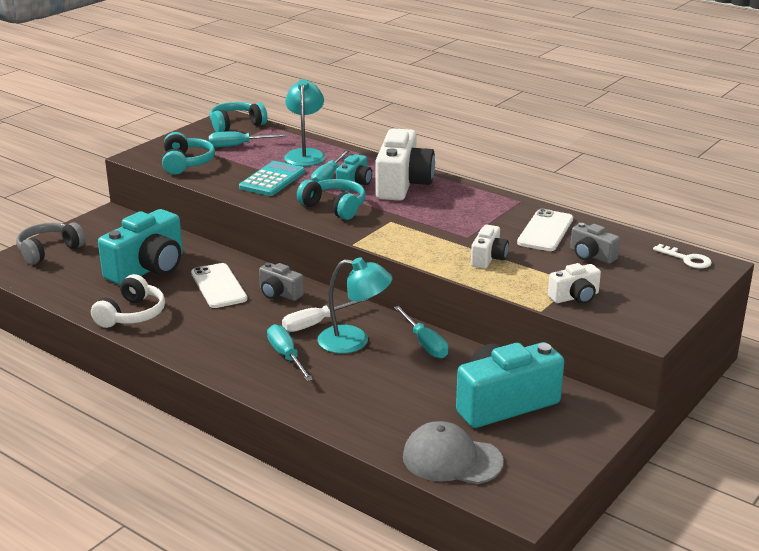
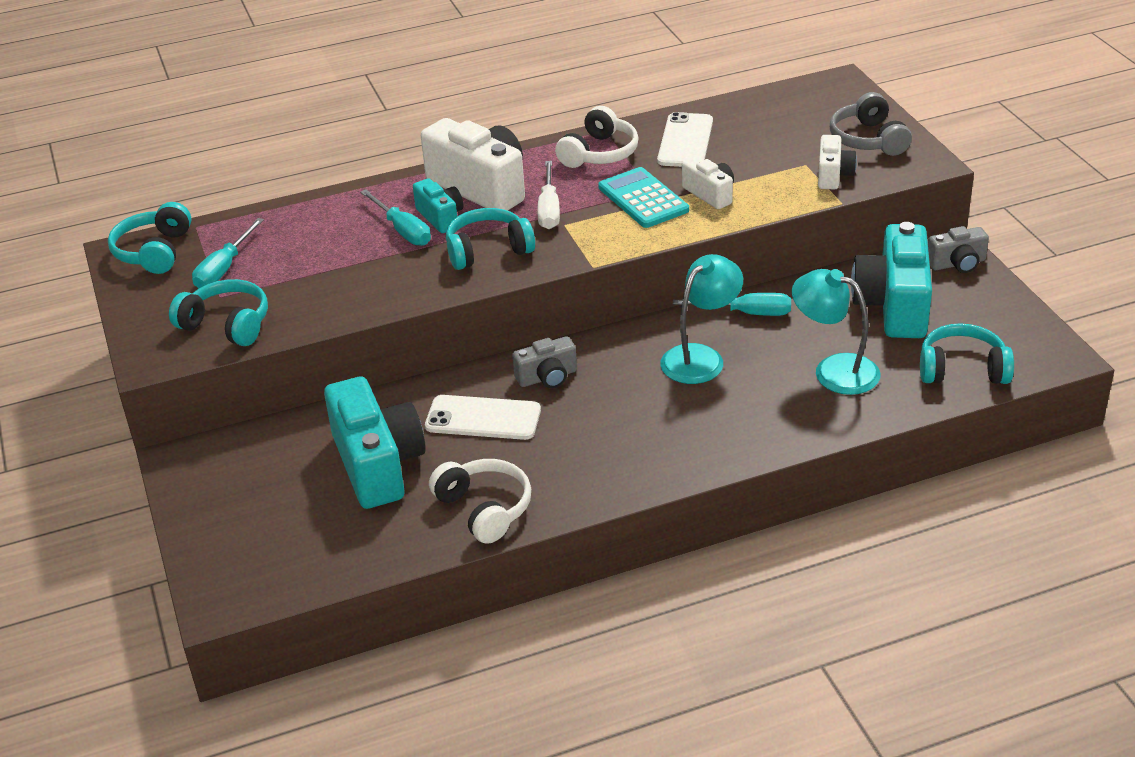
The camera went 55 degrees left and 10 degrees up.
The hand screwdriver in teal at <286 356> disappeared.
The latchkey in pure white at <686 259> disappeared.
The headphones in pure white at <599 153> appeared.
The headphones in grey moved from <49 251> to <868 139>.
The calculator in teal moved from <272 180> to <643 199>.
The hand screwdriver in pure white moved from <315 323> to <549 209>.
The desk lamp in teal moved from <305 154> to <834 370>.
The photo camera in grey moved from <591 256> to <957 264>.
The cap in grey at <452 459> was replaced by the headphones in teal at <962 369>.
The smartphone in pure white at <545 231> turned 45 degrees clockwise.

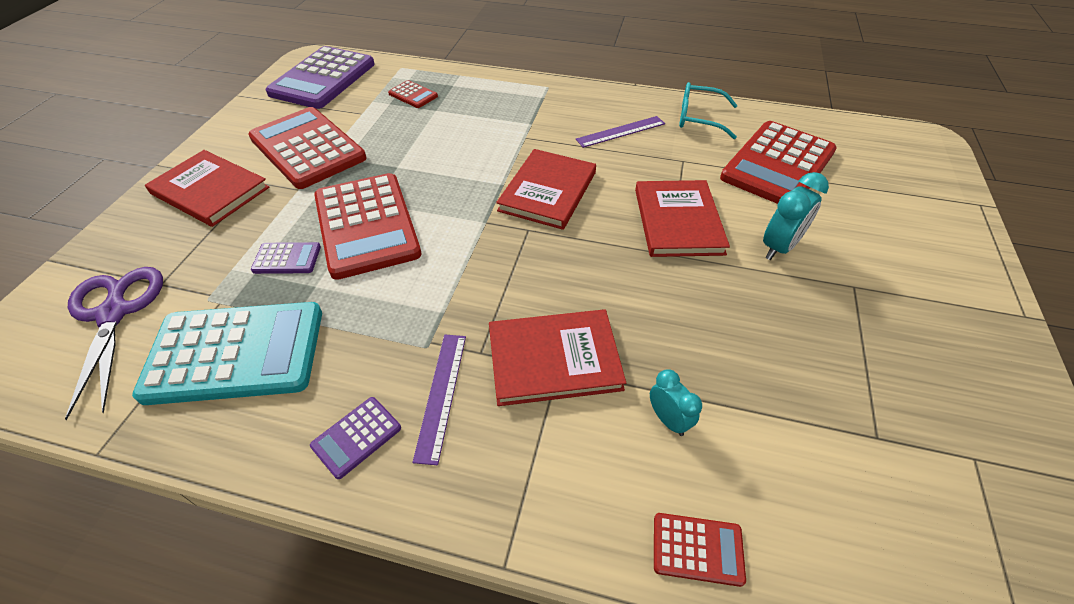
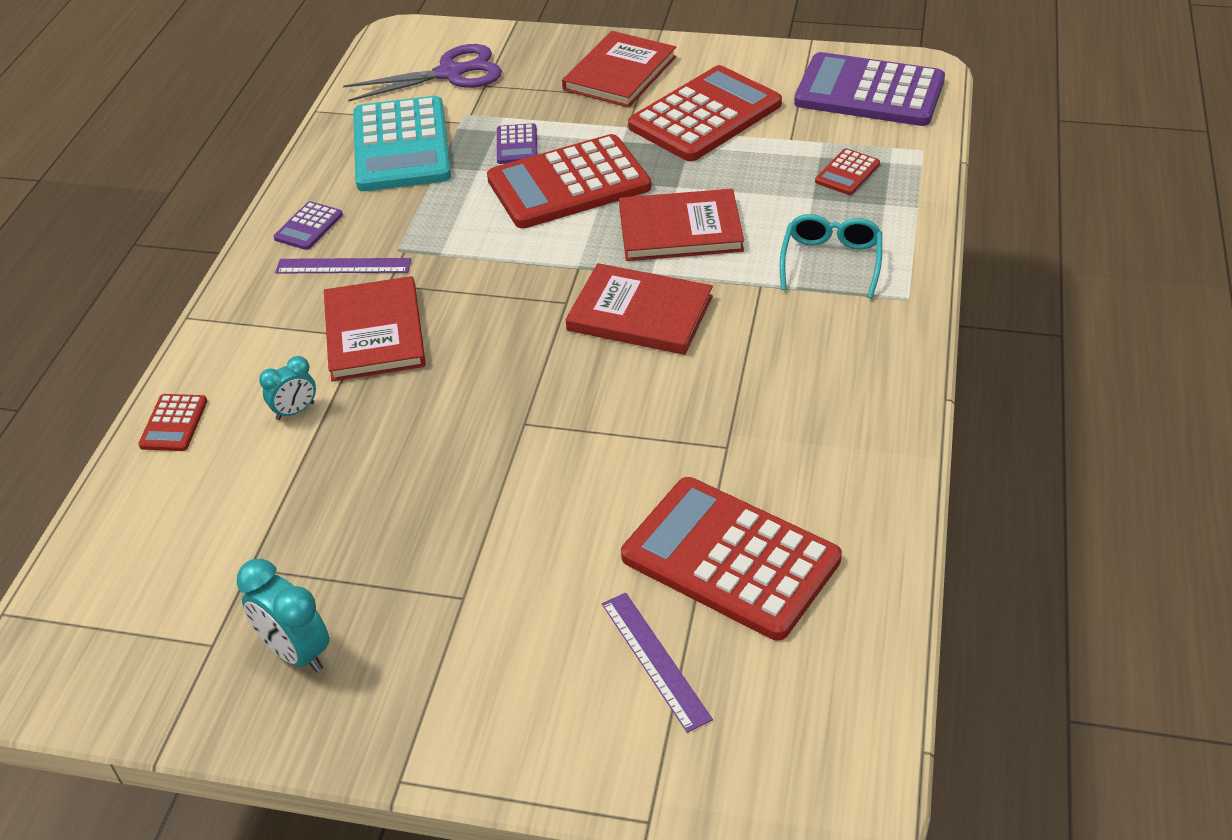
The camera went 90 degrees right and 5 degrees down.
The measuring stick in purple moved from <620 131> to <655 660>.
The book in red moved from <678 221> to <680 230>.
The spectacles in teal moved from <699 118> to <831 262>.
The bedside clock in teal moved from <779 247> to <296 652>.
The calculator in purple at <356 437> turned 105 degrees counterclockwise.

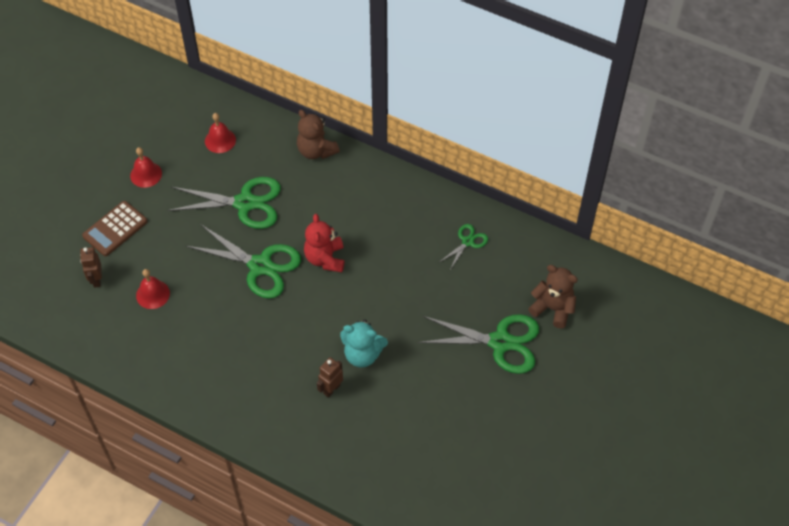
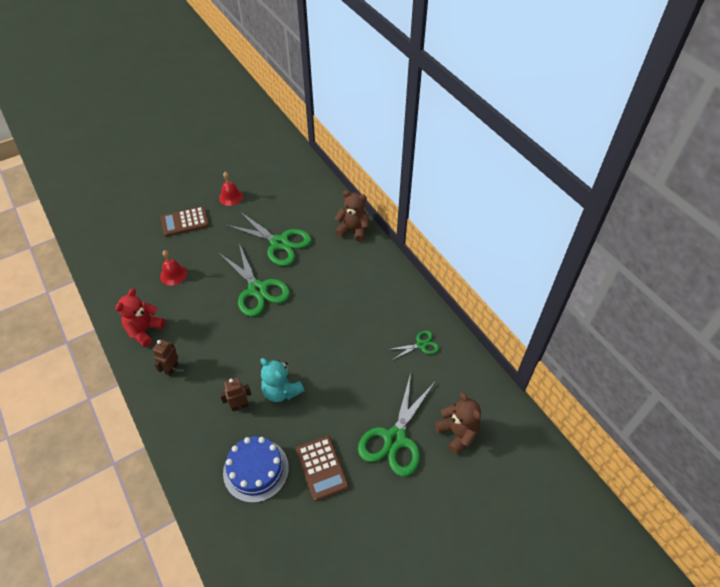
The camera went 30 degrees right and 5 degrees down.
The school bell in red at <220 140> disappeared.
The cake in royal blue at <256 470> appeared.
The calculator in dark brown at <321 468> appeared.
The robot in dark brown moved from <96 280> to <171 369>.
The teddy in red moved from <325 258> to <144 330>.
The teddy in dark brown at <316 151> turned 120 degrees clockwise.
The scissors in leaf-green at <500 342> turned 75 degrees clockwise.

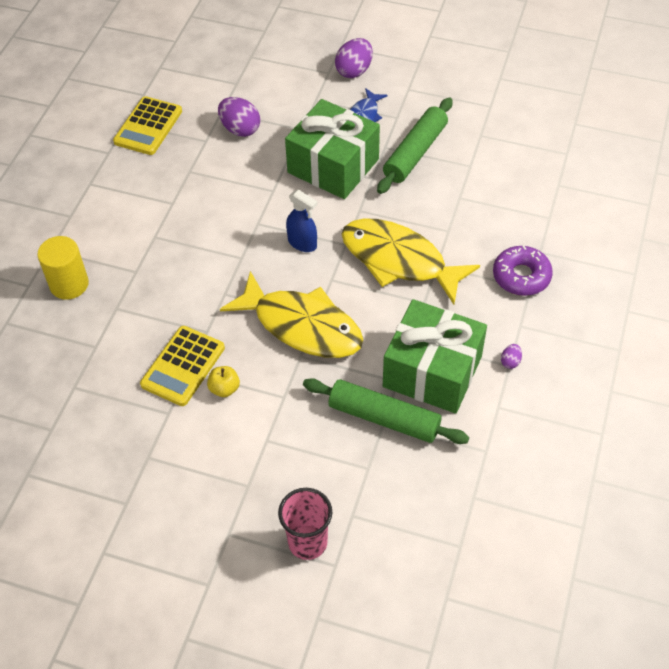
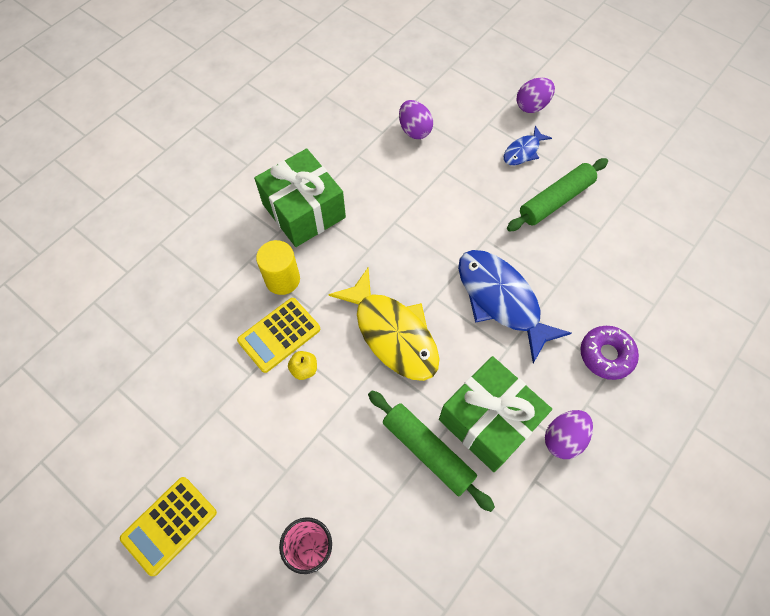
The camera went 20 degrees right and 10 degrees up.
The spray cleaner in royal blue at <302 243> disappeared.
The cylinder shape in golden moved from <69 284> to <282 279>.
The calculator in golden moved from <148 126> to <169 525>.
The wrapped gift in leaf-green moved from <333 166> to <304 211>.
The fish figure in golden at <399 260> became the fish figure in royal blue at <501 300>.
The egg shape in purple at <510 362> changed to 2.06 times the size.

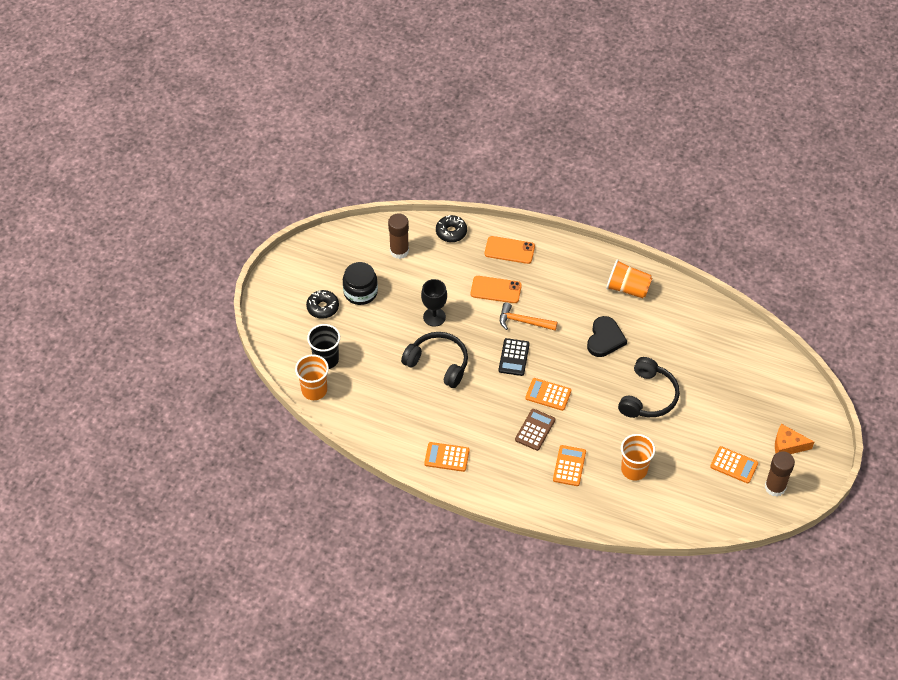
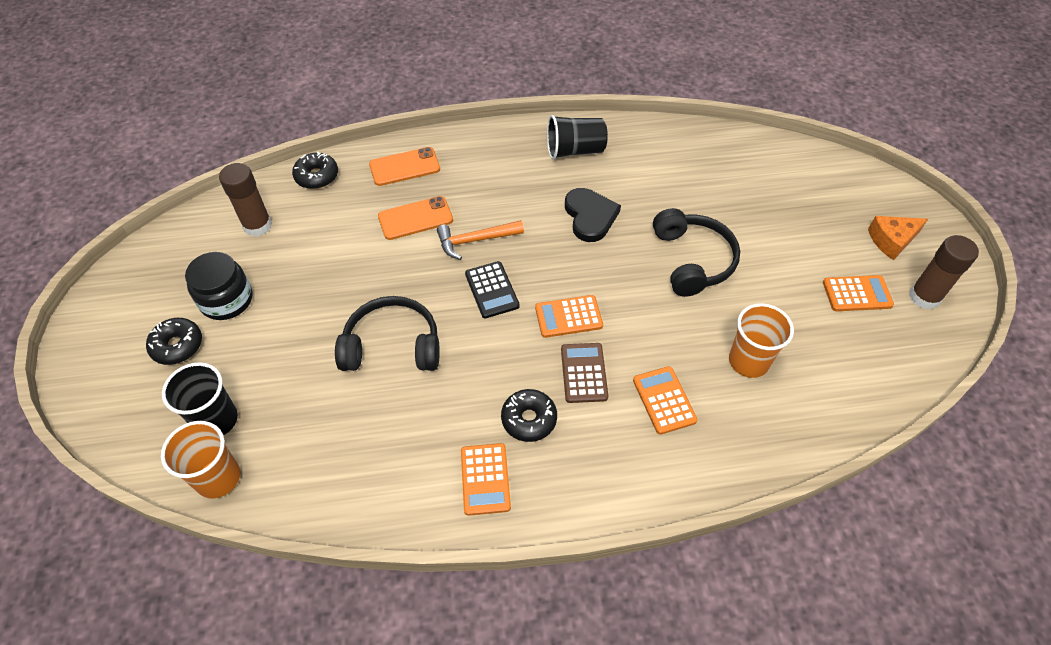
The camera went 30 degrees left and 0 degrees up.
The goblet in black at <434 317> disappeared.
The doughnut in black at <529 419> appeared.
The beaker in orange at <627 288> became the beaker in black at <575 150>.
The calculator in orange at <447 457> turned 75 degrees counterclockwise.

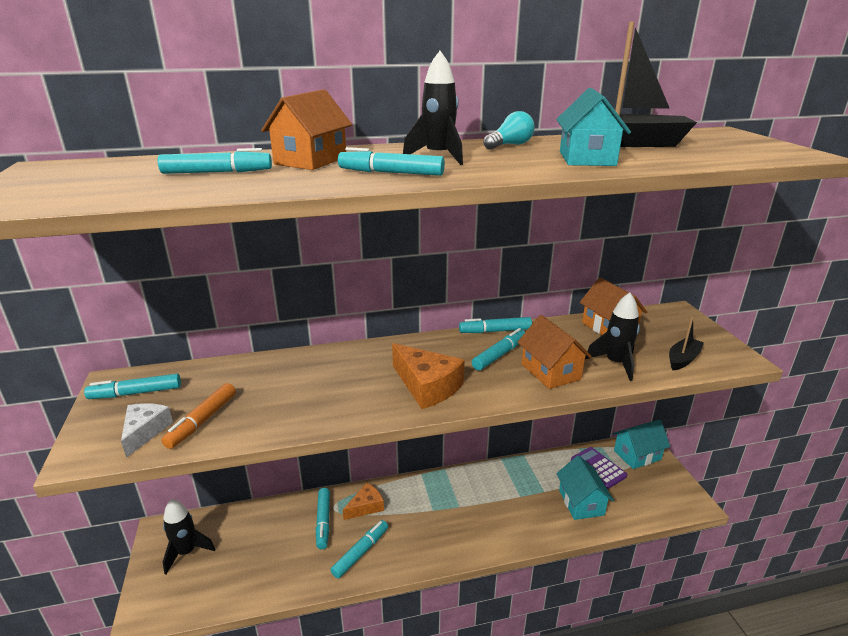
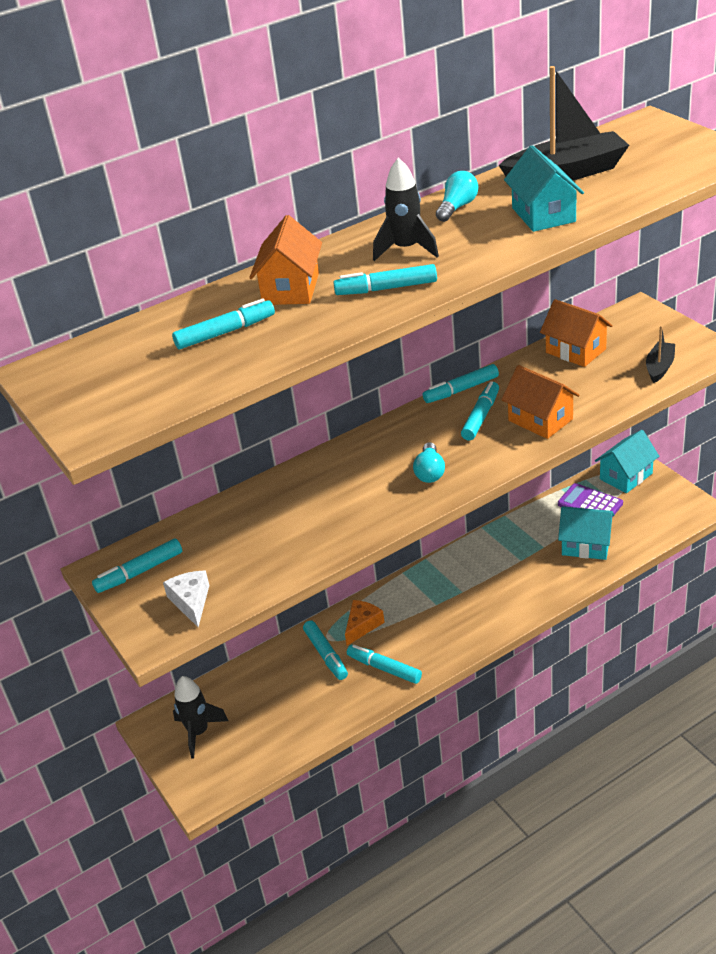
The camera went 15 degrees left and 10 degrees up.
The marker pen in orange at <203 421> disappeared.
The toy rocket in black at <615 363> disappeared.
The cheese wedge in orange at <427 386> was replaced by the light bulb in teal at <430 472>.
The marker pen in teal at <360 552> turned 75 degrees counterclockwise.
The cottage in teal at <581 502> turned 45 degrees counterclockwise.

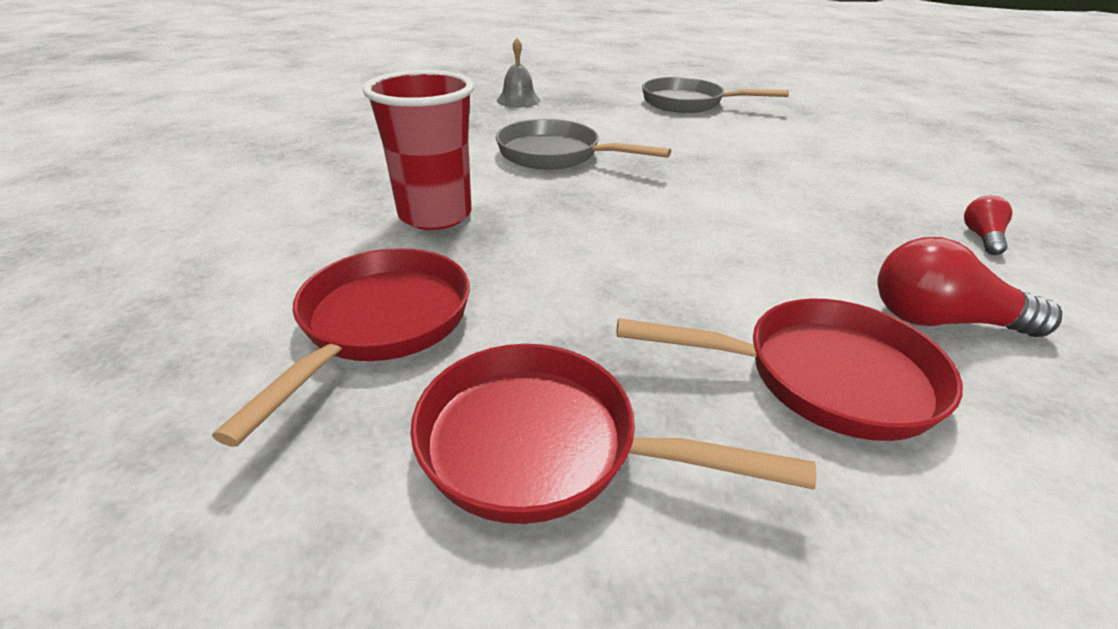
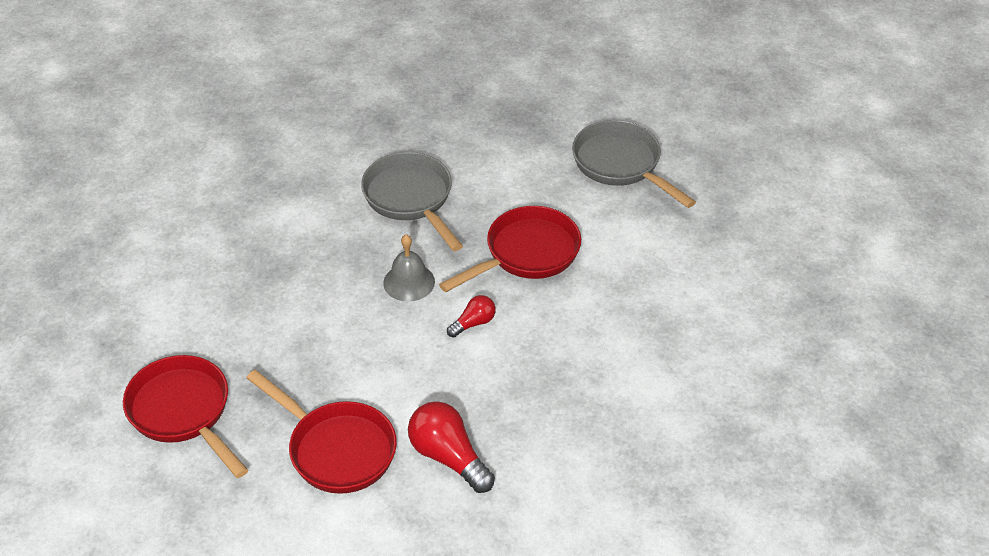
The camera went 35 degrees right and 10 degrees up.
The beaker in red at <435 215> disappeared.
The frying pan in red moved from <380 324> to <526 254>.
The school bell in grey moved from <518 100> to <409 282>.
The light bulb in red moved from <981 237> to <473 323>.

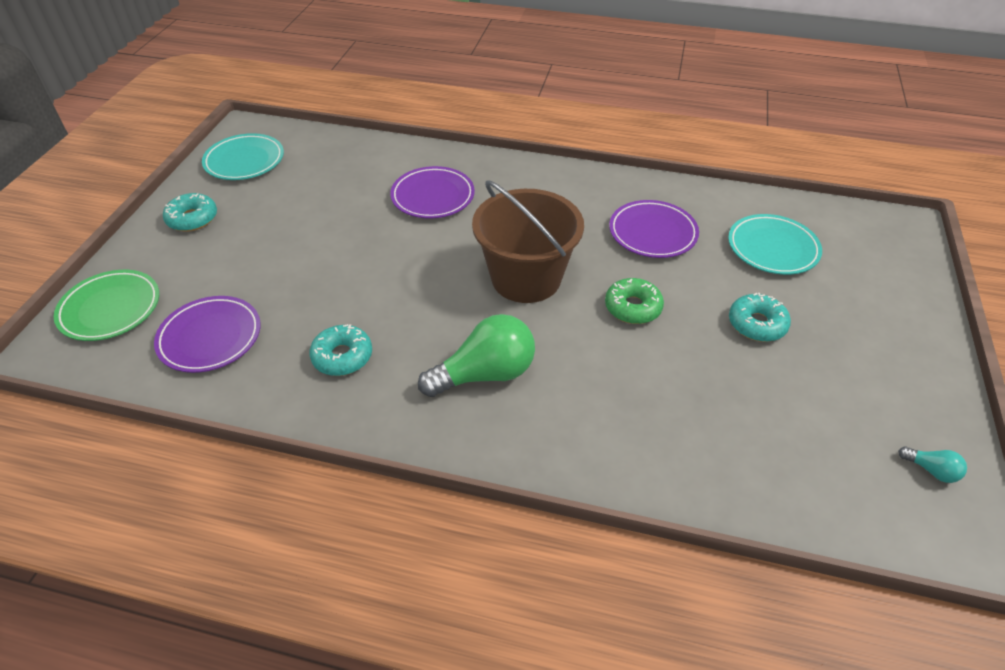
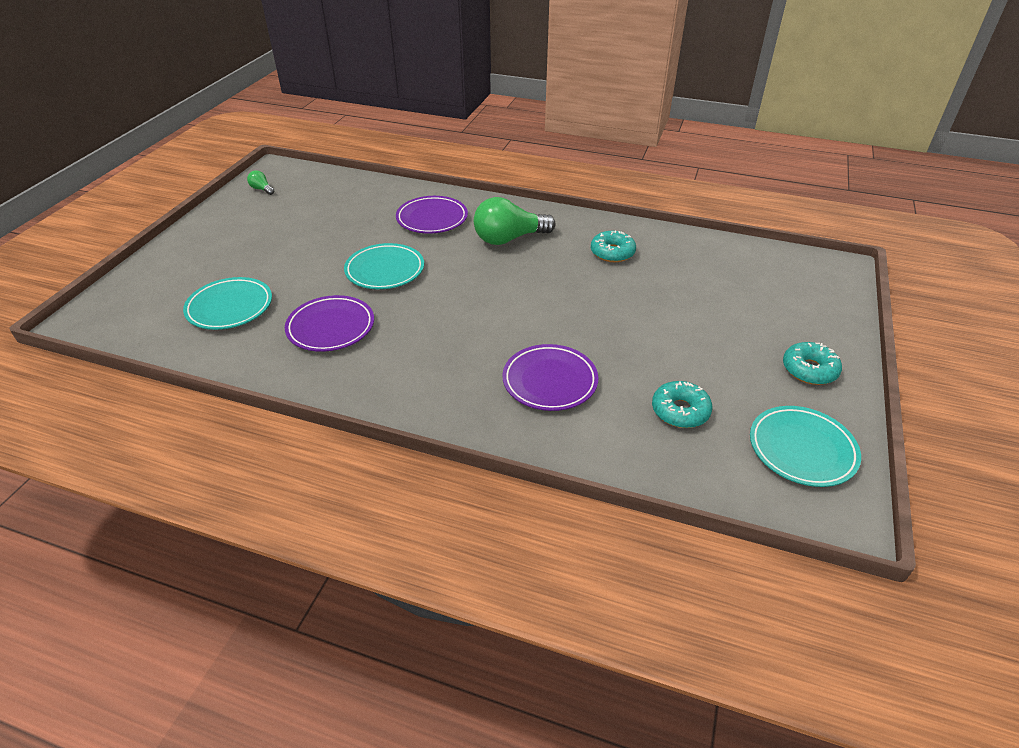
The camera went 175 degrees left and 5 degrees down.
The flat dish in leaf-green at <110 309> disappeared.
The bucket in dark brown at <526 278> disappeared.
The flat dish in purple moved from <210 338> to <432 219>.
The doughnut in teal moved from <757 324> to <680 411>.
The doughnut in leaf-green at <633 307> was replaced by the flat dish in teal at <385 270>.
The light bulb in teal at <931 470> became the light bulb in leaf-green at <262 189>.

